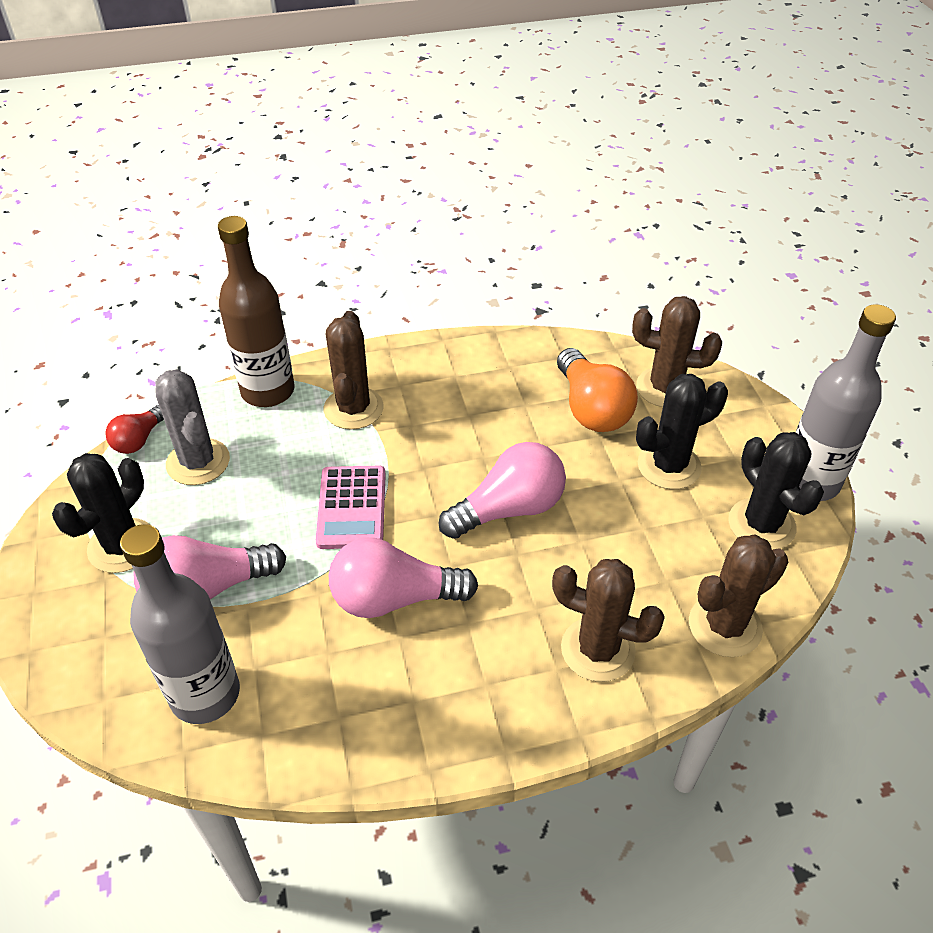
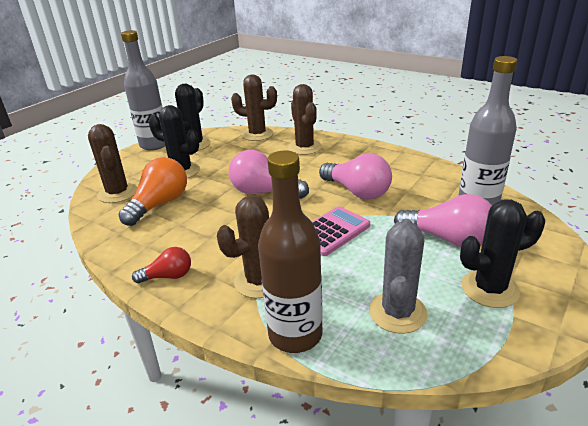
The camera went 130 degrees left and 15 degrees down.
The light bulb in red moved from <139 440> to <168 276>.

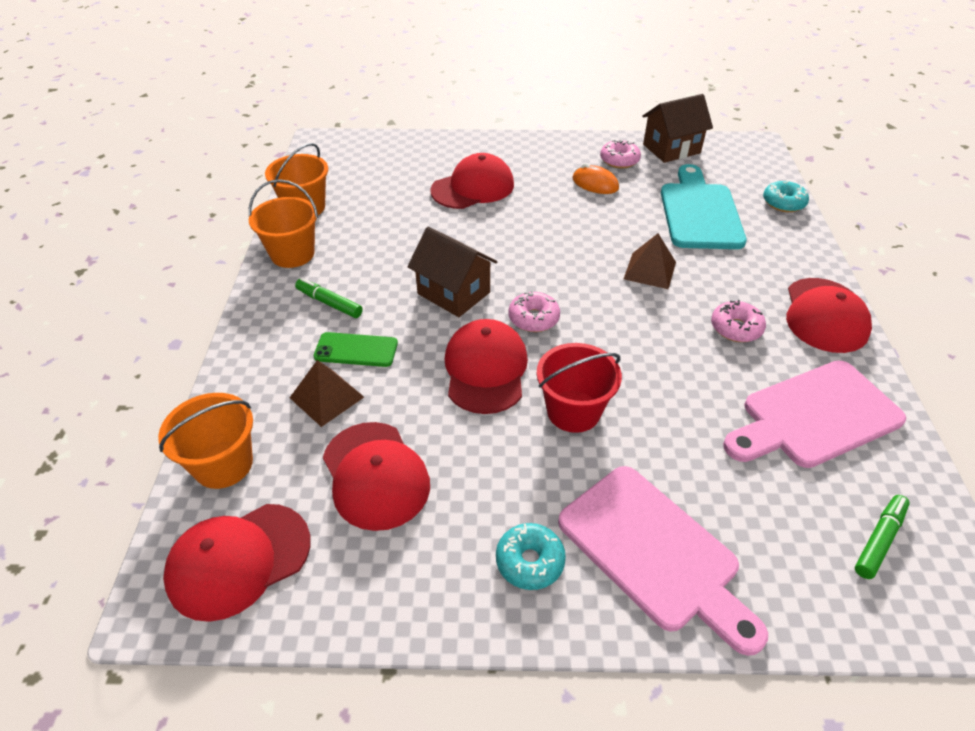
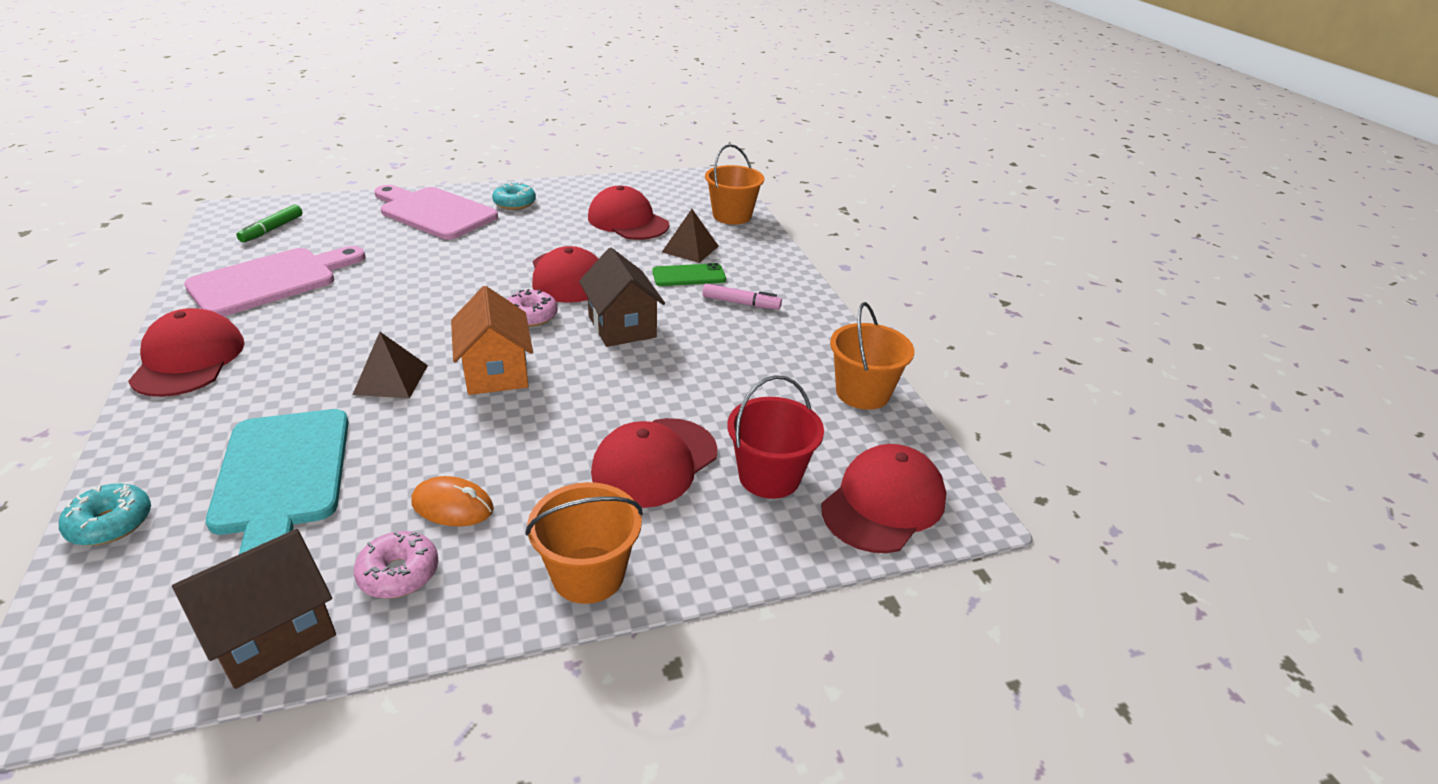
The camera went 160 degrees right and 10 degrees down.
The doughnut in rosy at <736 328> disappeared.
The cottage in orange at <496 372> appeared.
The cap in red moved from <238 560> to <883 503>.
The bucket in orange moved from <292 254> to <588 574>.
The bucket in red moved from <573 411> to <769 476>.
The marker pen in leaf-green at <329 303> became the marker pen in rosy at <740 303>.
The cottage in dark brown at <453 293> turned 45 degrees clockwise.

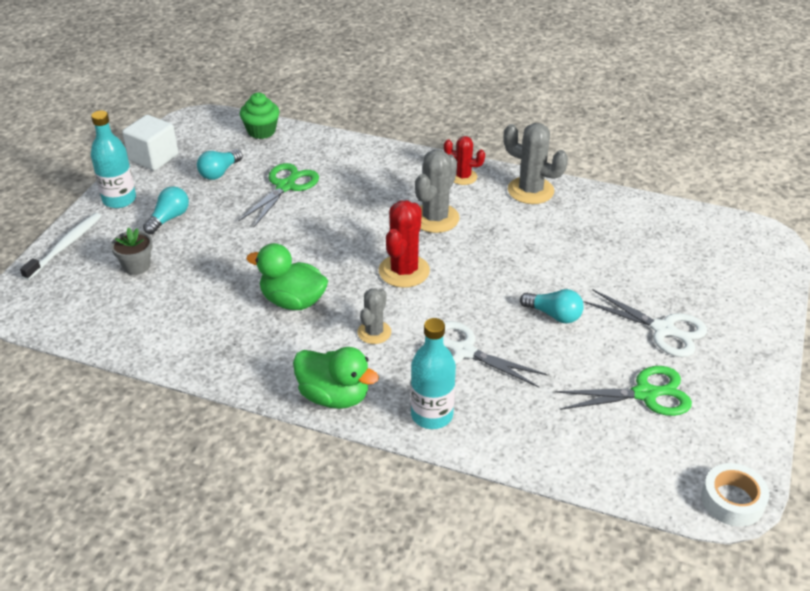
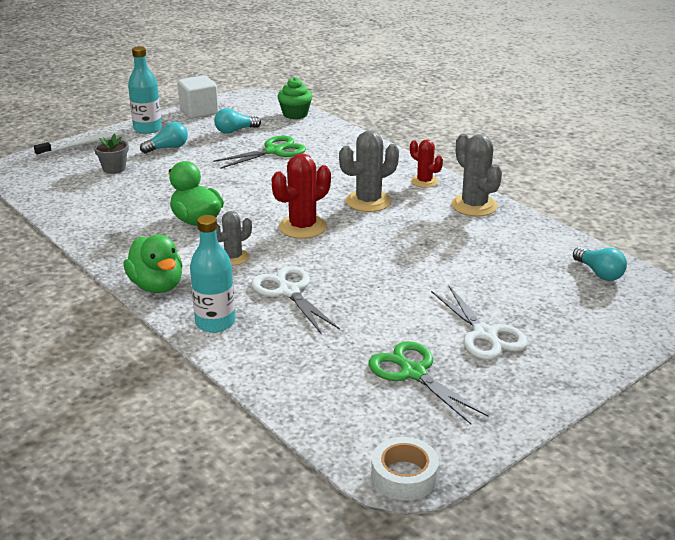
The camera went 30 degrees right and 10 degrees down.
The light bulb in teal moved from <554 315> to <599 273>.
The scissors in leaf-green at <646 394> turned 150 degrees counterclockwise.

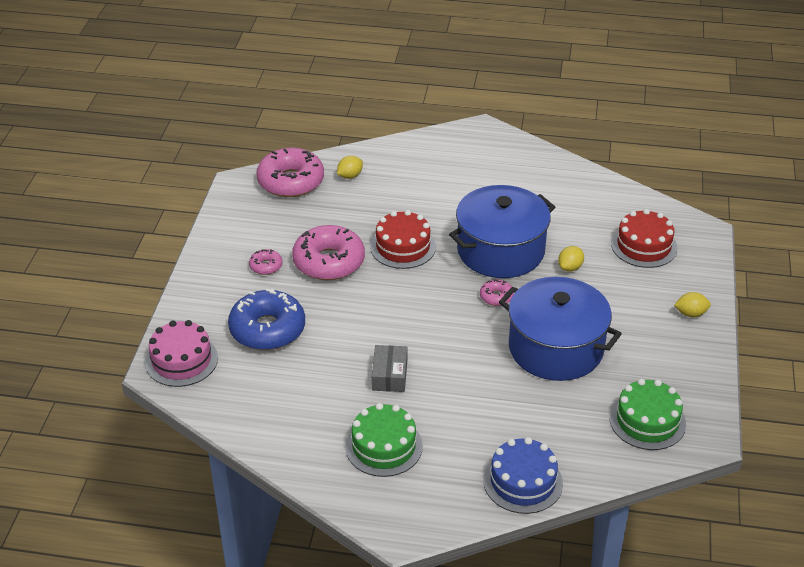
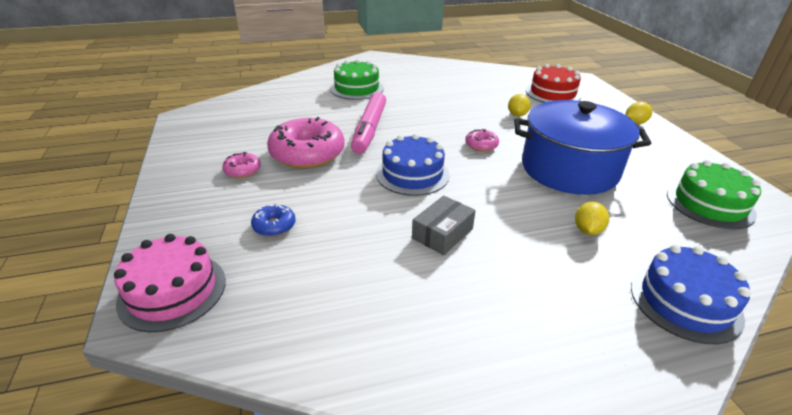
The camera went 25 degrees left and 5 degrees down.
The doughnut in rosy at <291 181> disappeared.
The pot in royal blue at <500 251> disappeared.
The cake in royal blue at <412 174> appeared.
The citrus fruit in golden moved from <350 176> to <587 230>.
The cake in leaf-green moved from <384 446> to <357 88>.
The cake in red at <403 247> was replaced by the marker pen in rosy at <369 129>.
The parcel in grey at <389 375> turned 60 degrees clockwise.
The doughnut in royal blue at <267 329> changed to 0.46 times the size.

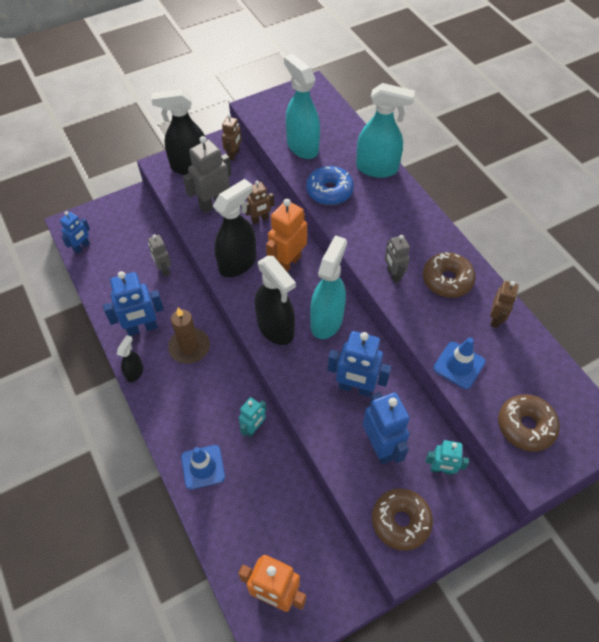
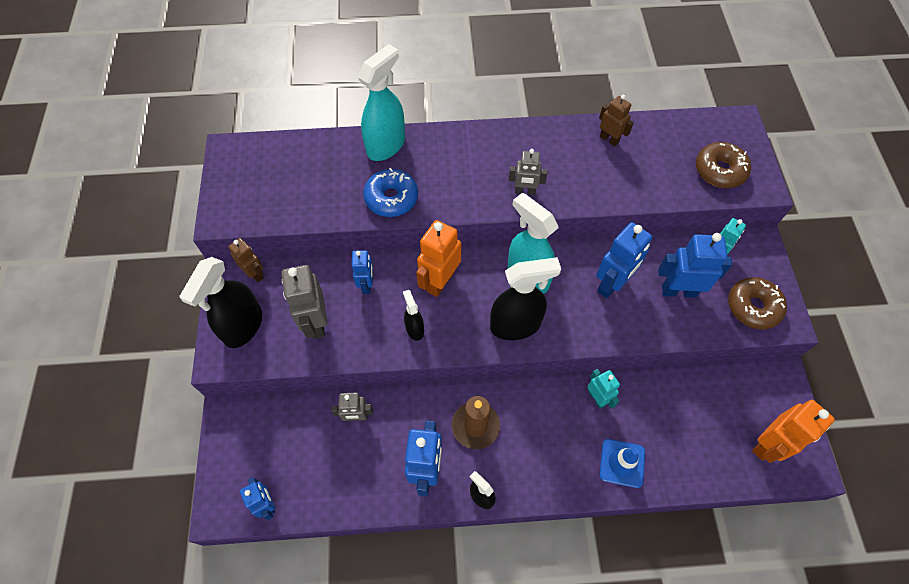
The camera went 65 degrees left and 5 degrees up.
The spray cleaner in teal at <302 147> disappeared.
The doughnut in dark brown at <447 280> disappeared.
The traffic cone in royal blue at <459 365> disappeared.
The robot in dark brown at <260 219> became the robot in royal blue at <367 284>.
The robot in orange at <288 263> turned 60 degrees clockwise.
The spray cleaner in black at <238 263> changed to 0.51 times the size.

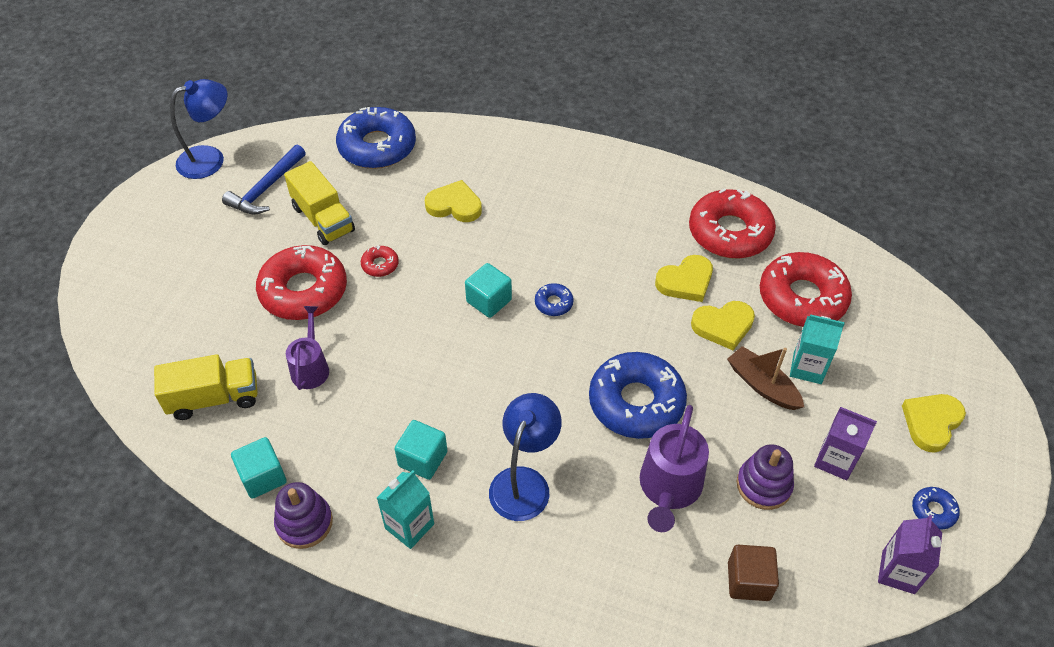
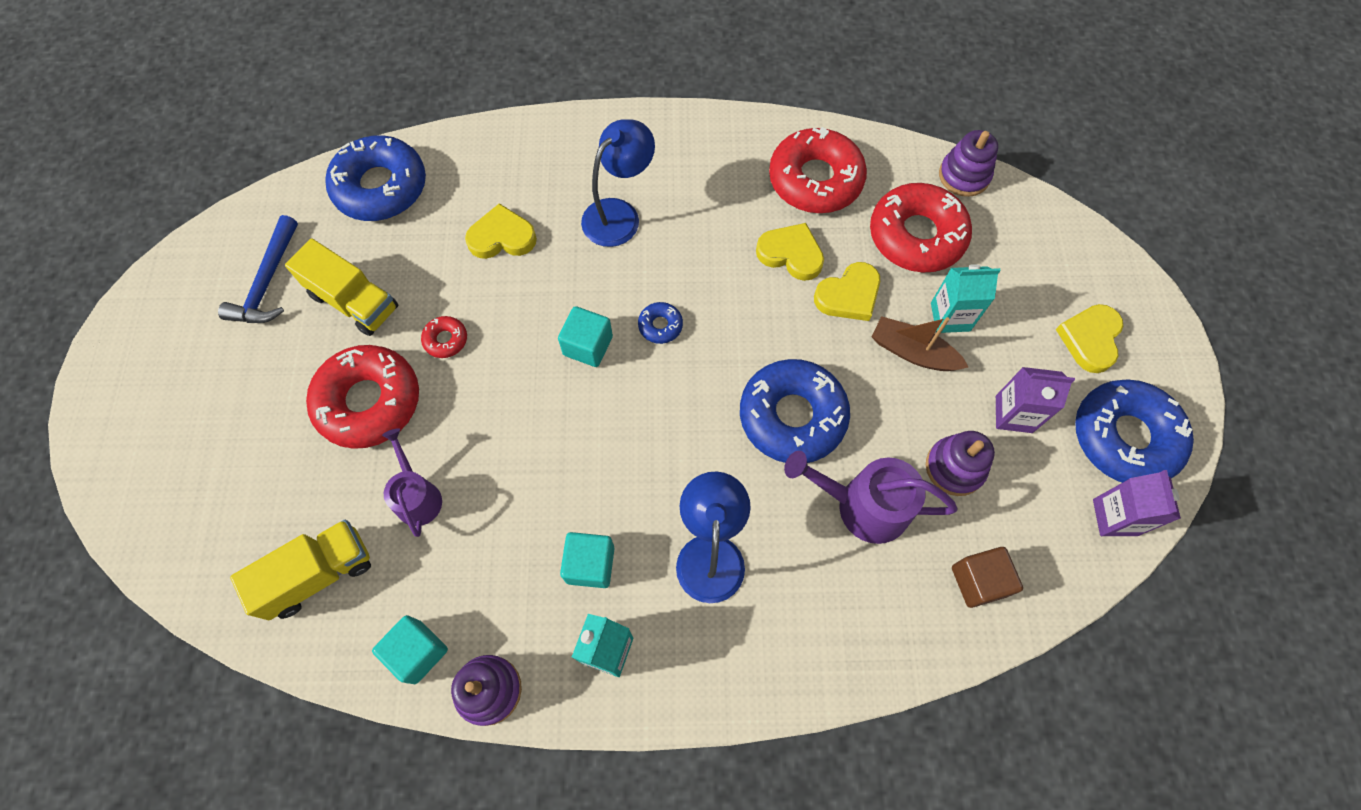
The camera went 20 degrees left and 15 degrees up.
The stacking rings in purple at <964 176> appeared.
The desk lamp in royal blue moved from <210 159> to <619 214>.
The watering pot in purple at <669 489> turned 105 degrees clockwise.
The heart shape in golden at <685 281> turned 105 degrees counterclockwise.
The doughnut in royal blue at <933 511> changed to 2.31 times the size.

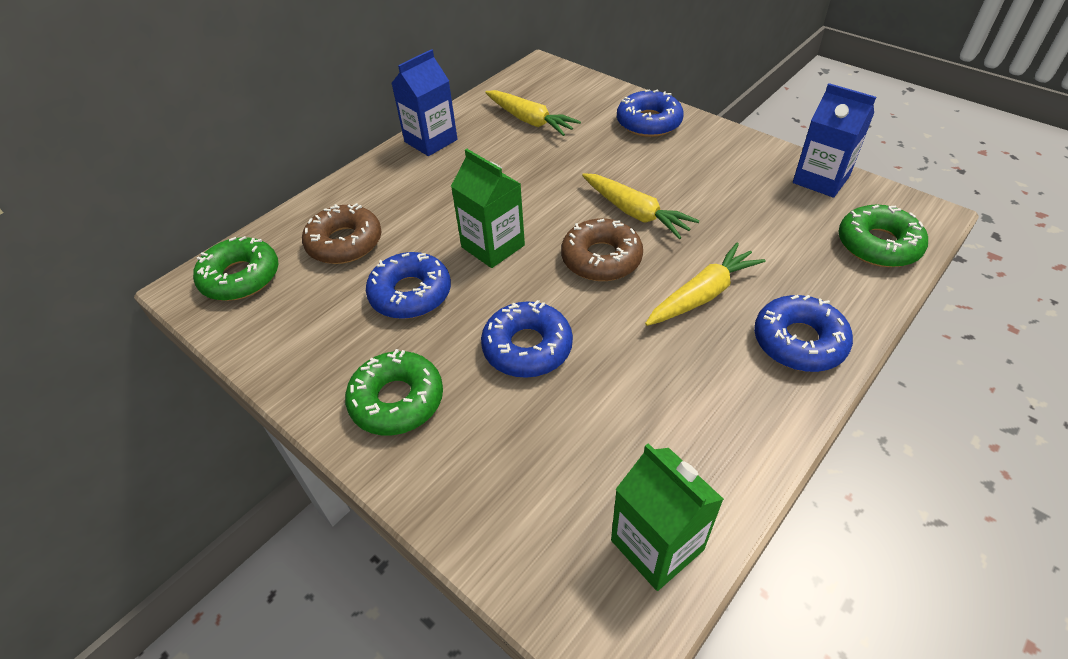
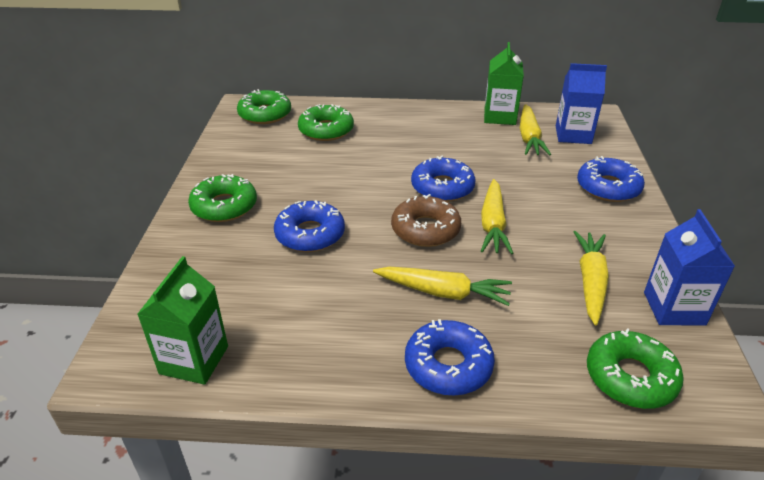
The camera went 50 degrees right and 10 degrees down.
The carrot in golden at <590 281> appeared.
The doughnut in royal blue moved from <410 294> to <442 187>.
The juice carton in royal blue moved from <431 141> to <573 135>.
The juice carton in leaf-green moved from <493 246> to <499 116>.
The doughnut in dark brown at <344 243> became the doughnut in leaf-green at <326 130>.

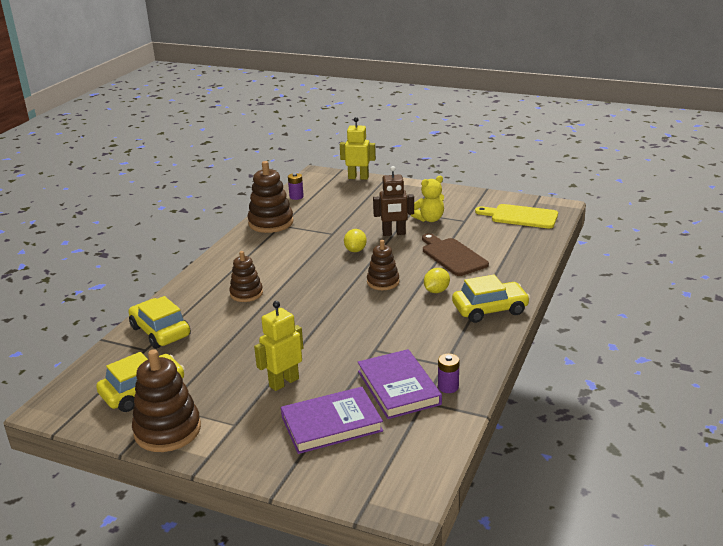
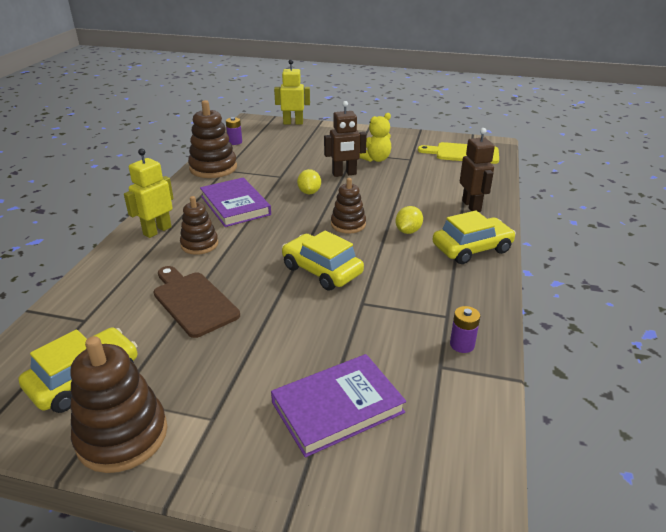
The camera went 10 degrees left and 5 degrees up.
The robot in dark brown at <471 206> appeared.
The toy car in golden moved from <160 331> to <322 270>.
The robot in golden moved from <283 382> to <157 231>.
The book in purple moved from <399 387> to <235 205>.
The chopping board in dark brown moved from <452 256> to <193 301>.

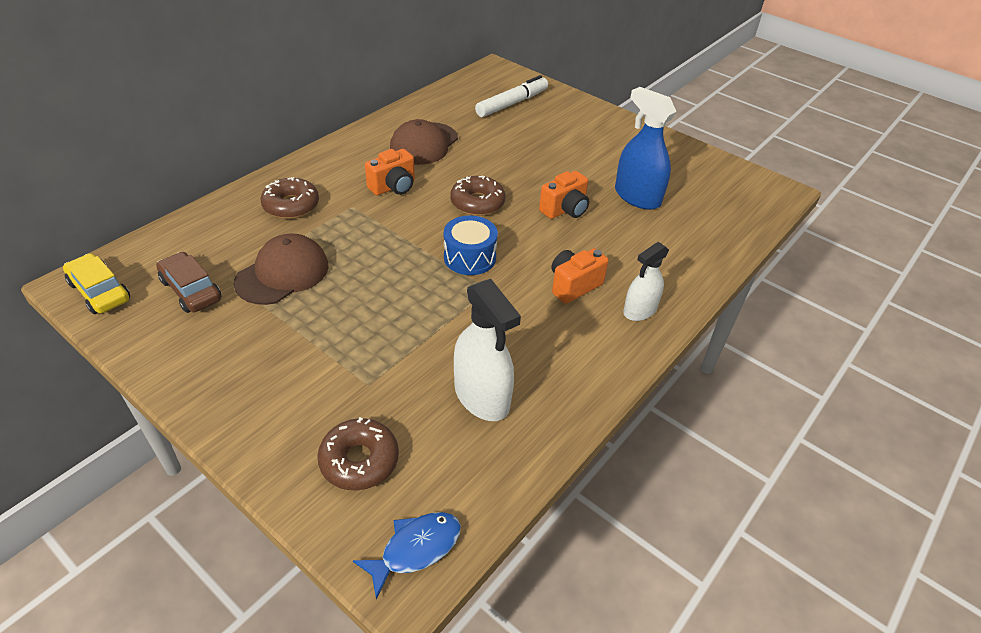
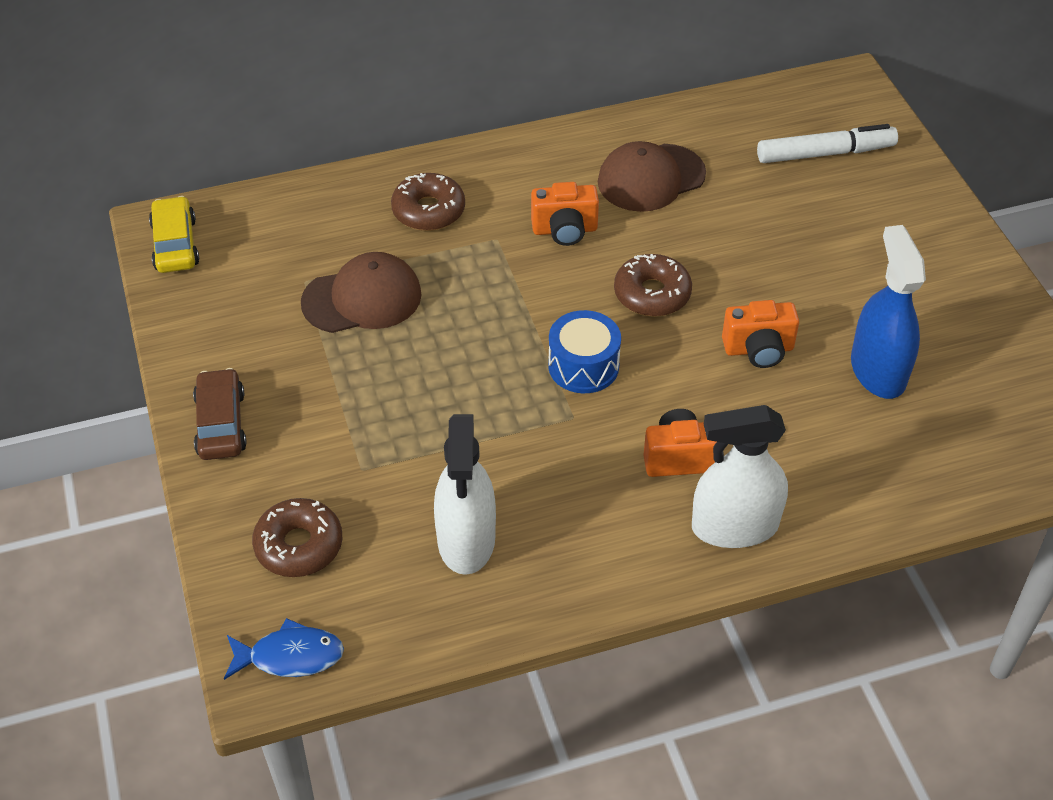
The camera went 35 degrees right and 5 degrees up.
The toy car in dark brown moved from <191 290> to <221 424>.
The spray cleaner in pure white at <640 310> changed to 1.56 times the size.

